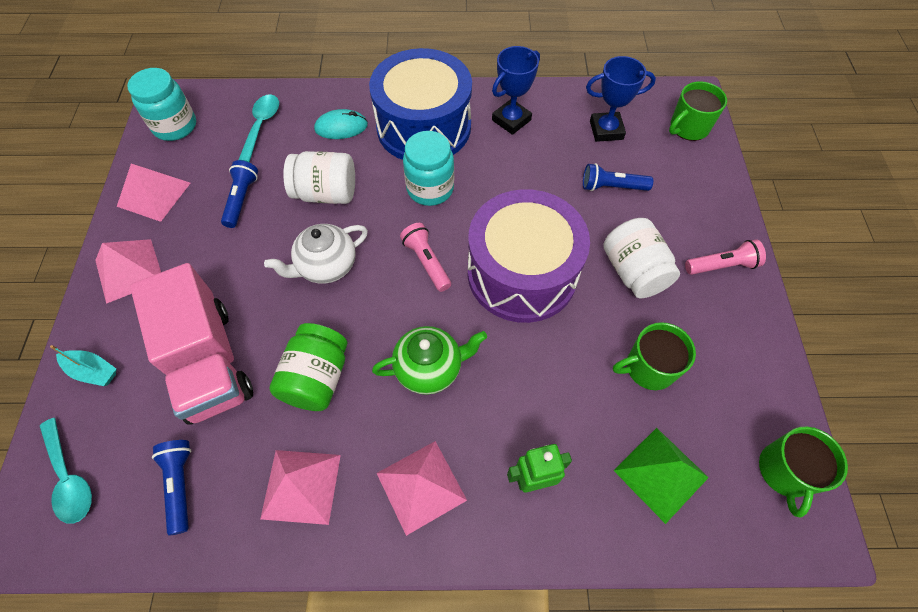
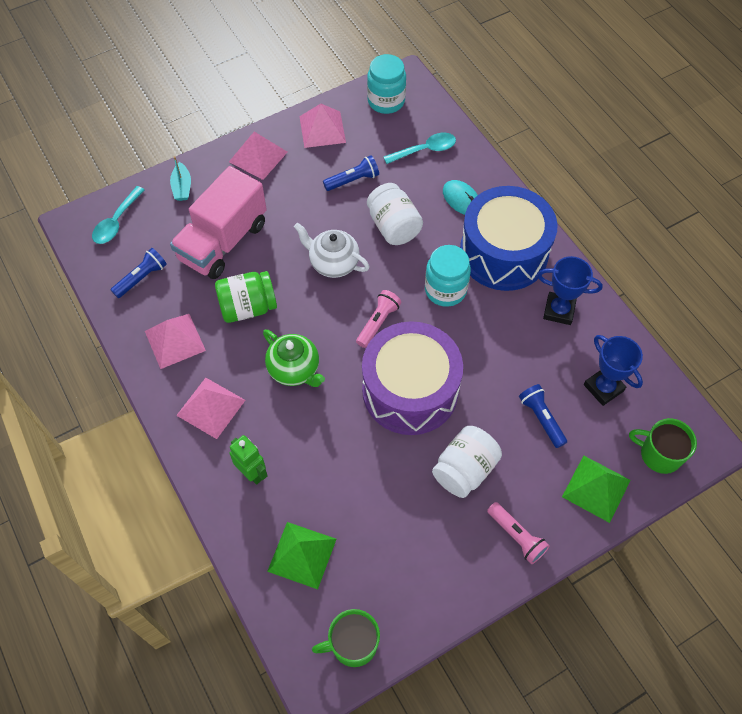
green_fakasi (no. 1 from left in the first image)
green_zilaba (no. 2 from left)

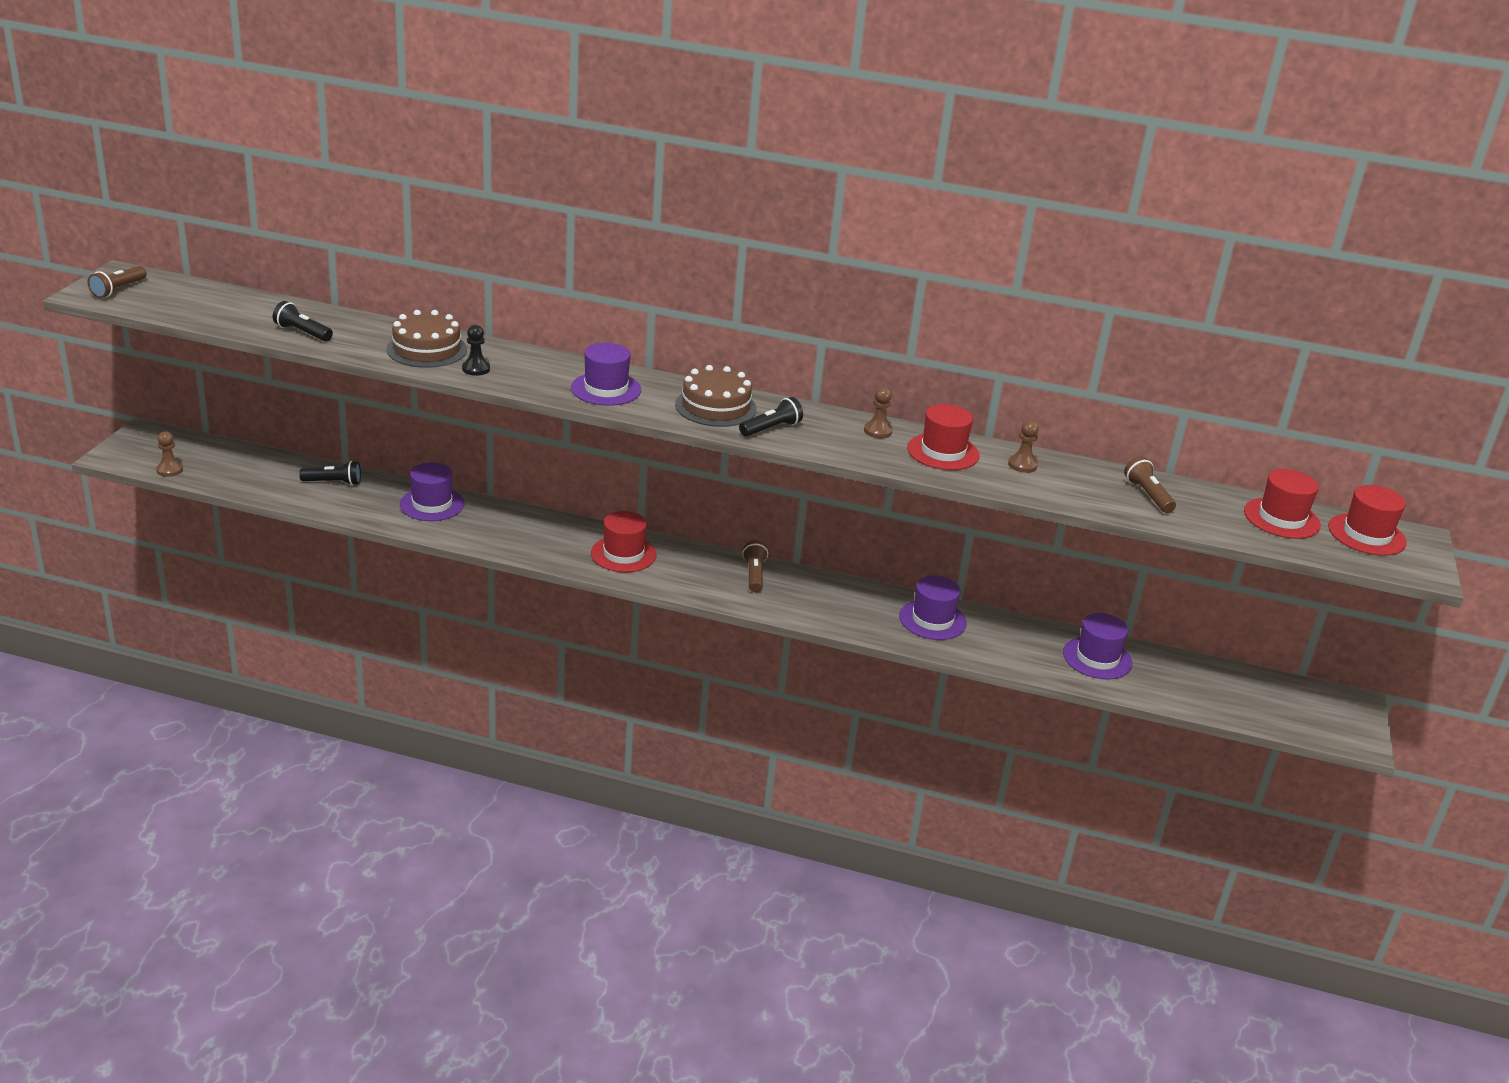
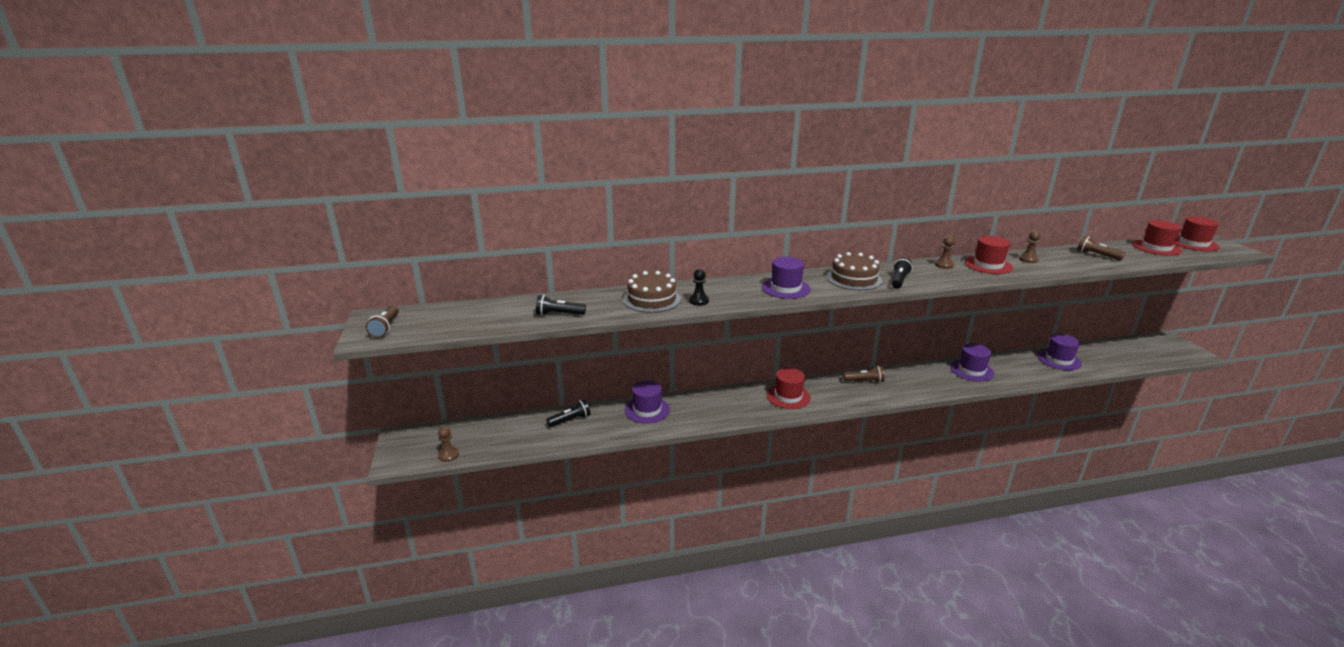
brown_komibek (no. 2 from left)

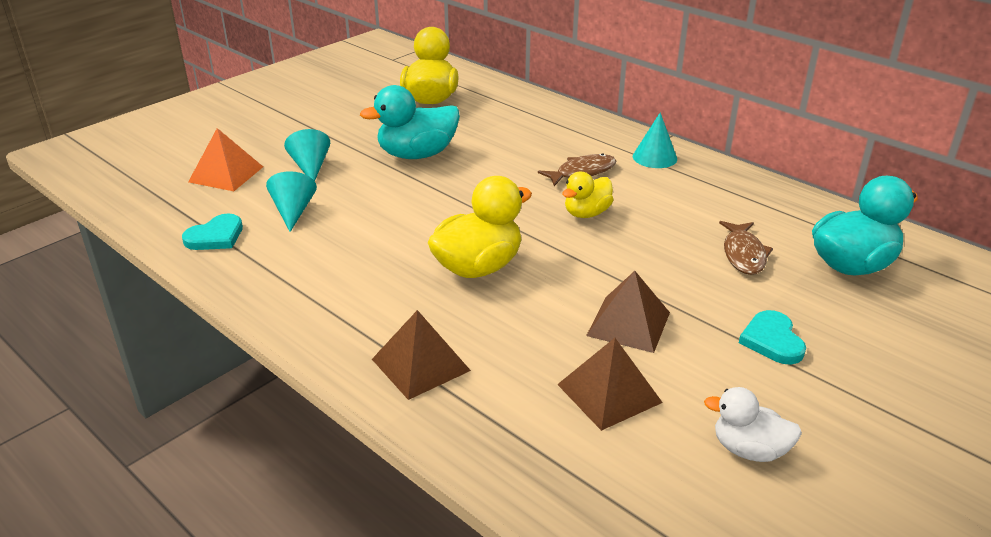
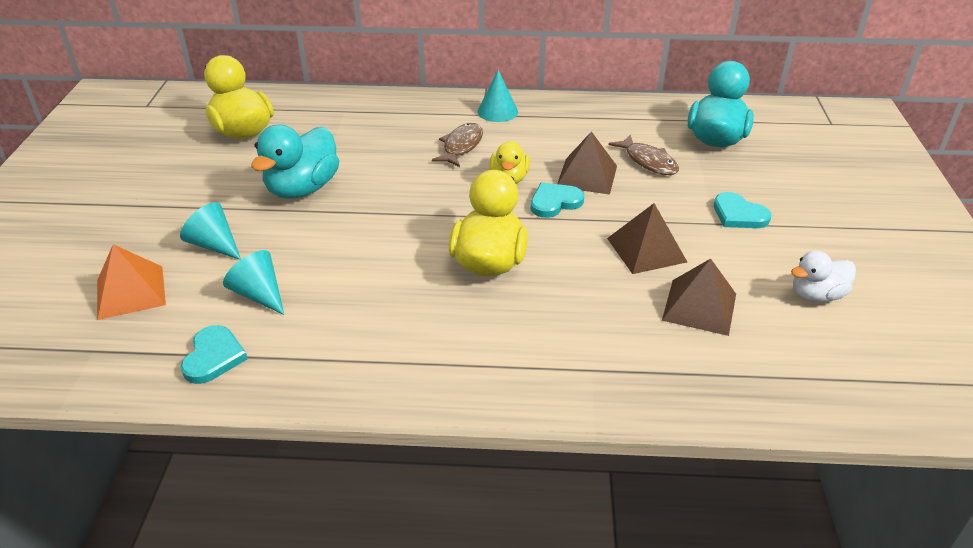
brown_zilaba (no. 1 from left)
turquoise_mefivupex (no. 2 from left)

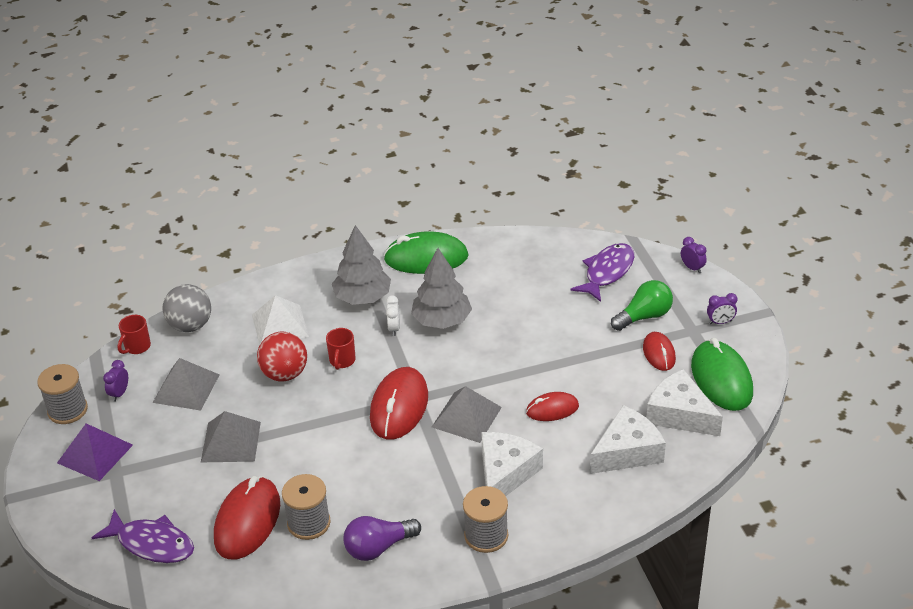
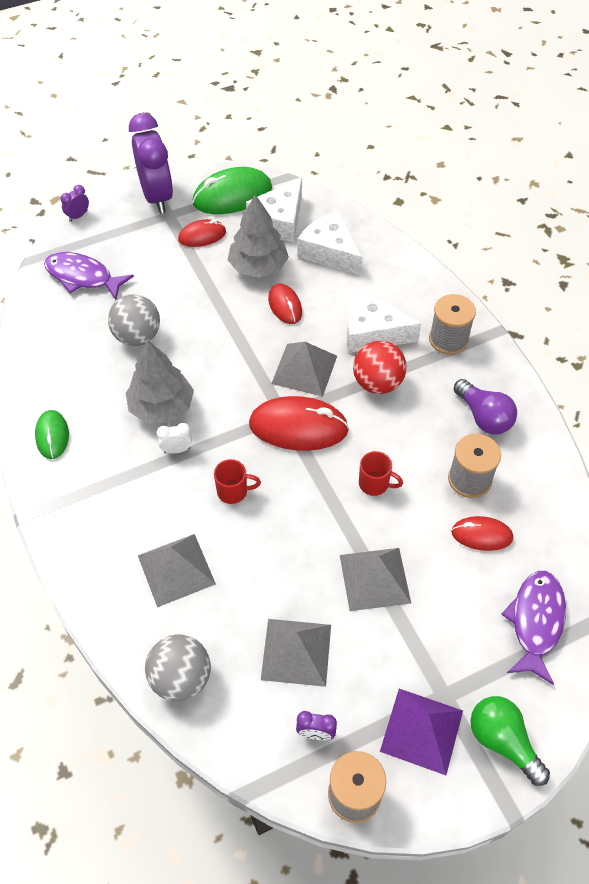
red_fakasi (no. 2 from left)
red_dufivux (no. 4 from left)
grey_zilaba (no. 1 from left)
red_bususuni
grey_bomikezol (no. 2 from left)
green_dufivux (no. 1 from left)
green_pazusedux
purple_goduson (no. 2 from left)
grey_bususuni (no. 1 from left)

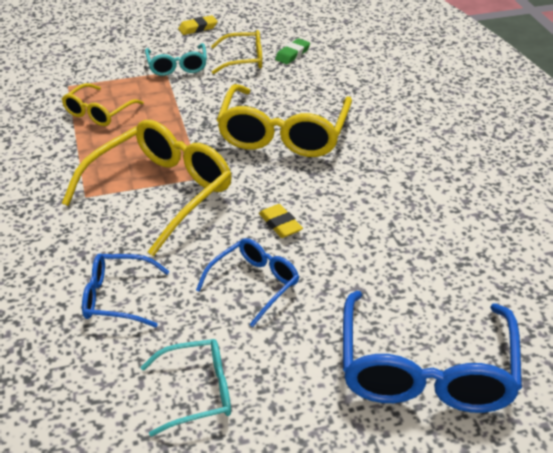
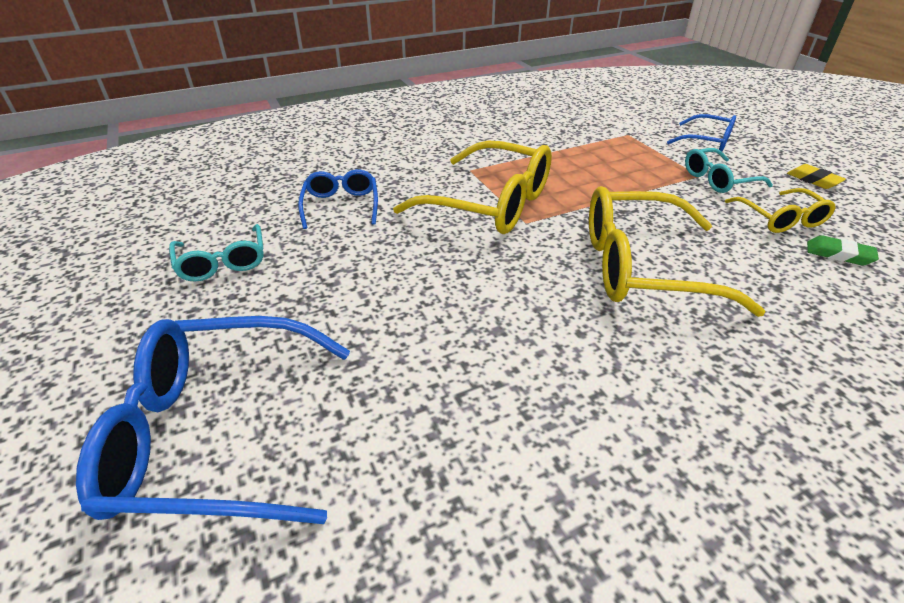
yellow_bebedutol (no. 1 from left in the first image)
blue_bebedutol (no. 3 from left)
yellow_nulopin (no. 2 from left in the first image)

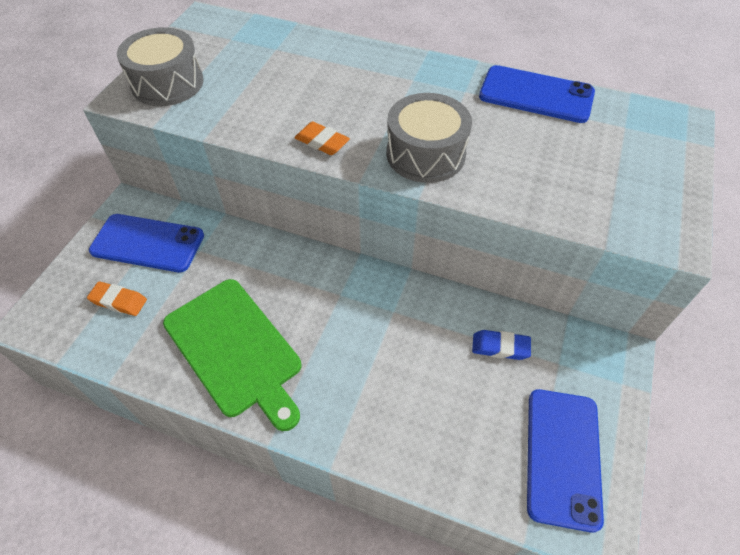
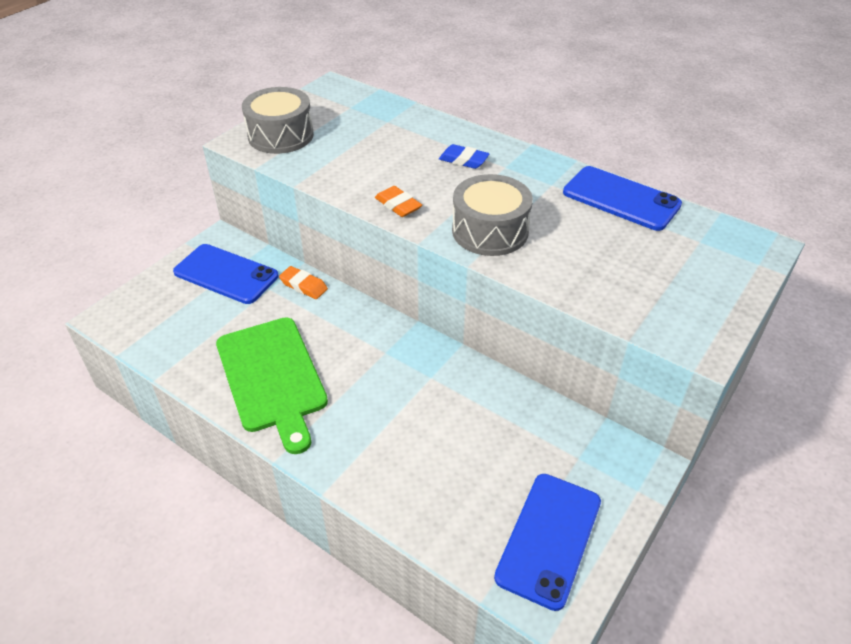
orange_nulopin (no. 1 from left)
blue_nulopin

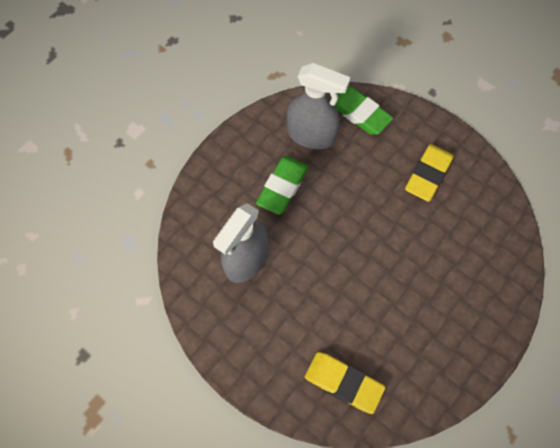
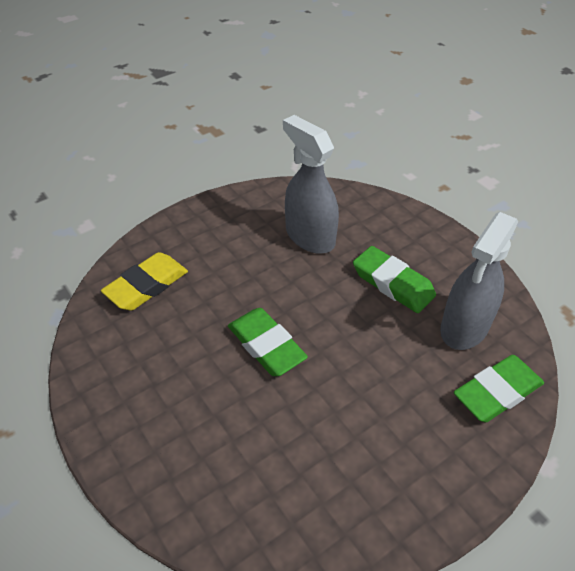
yellow_nulopin (no. 2 from left in the first image)
green_nulopin (no. 1 from left)

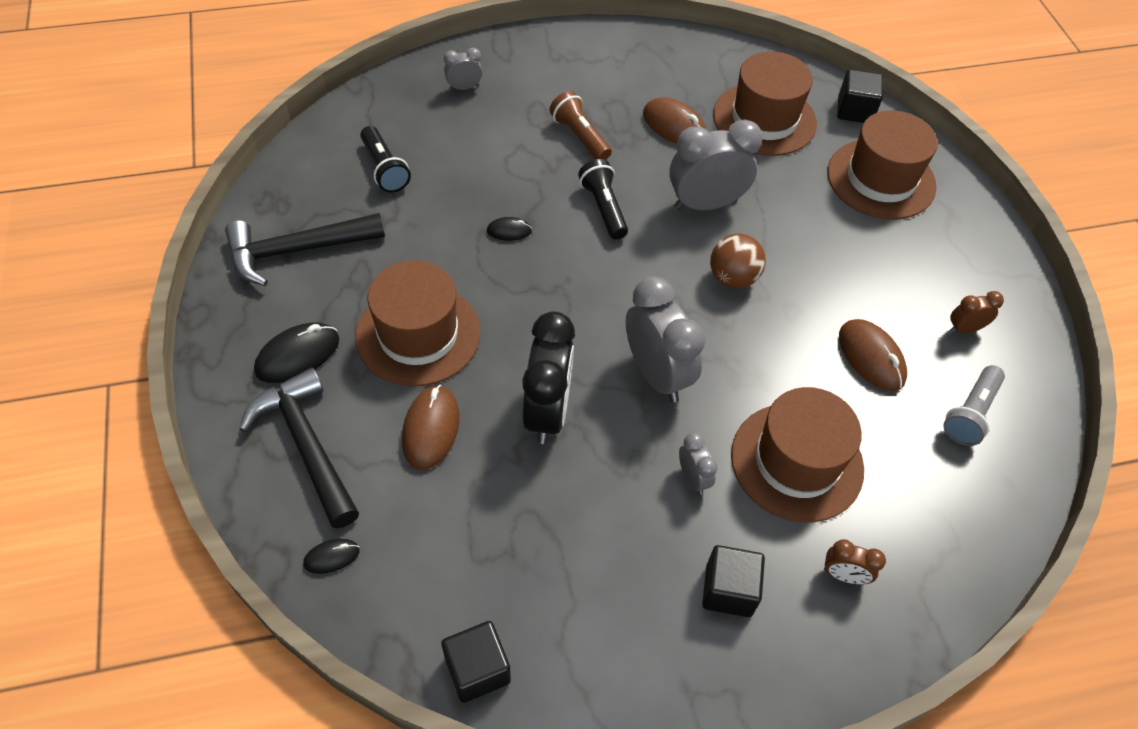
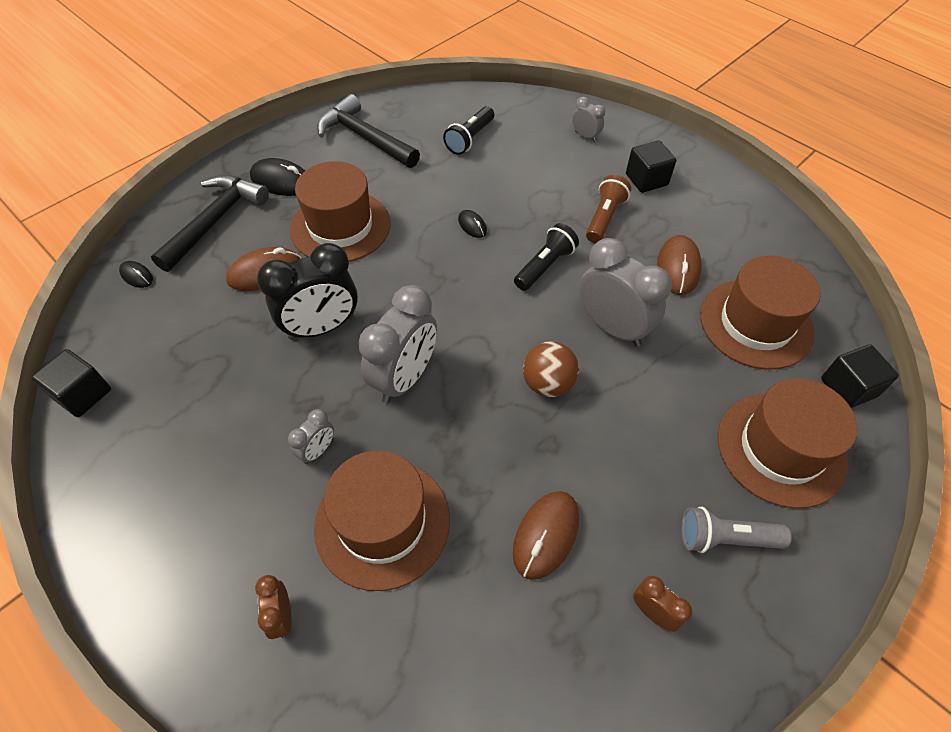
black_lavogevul (no. 2 from left)
grey_komibek

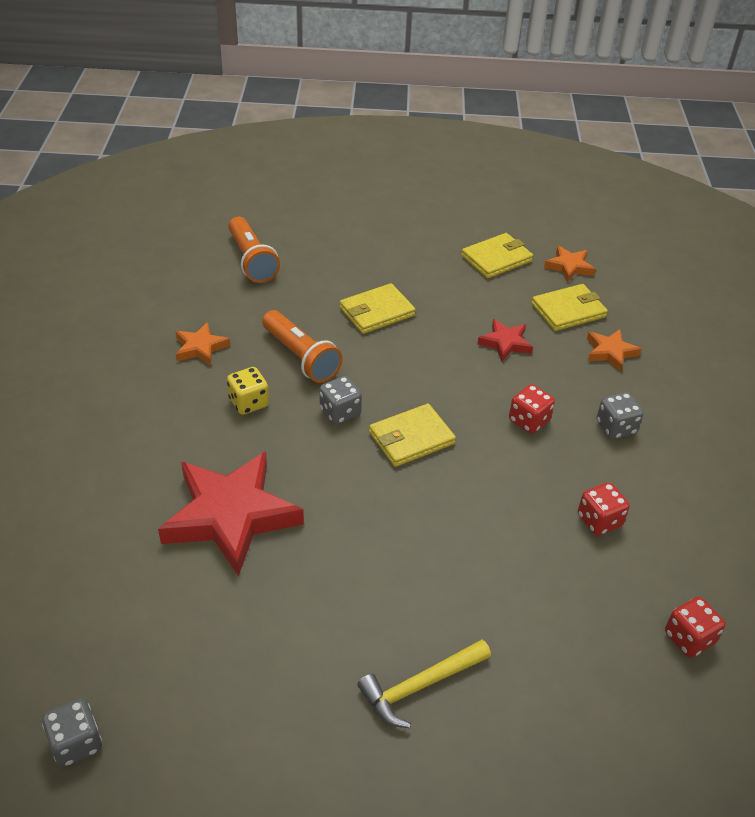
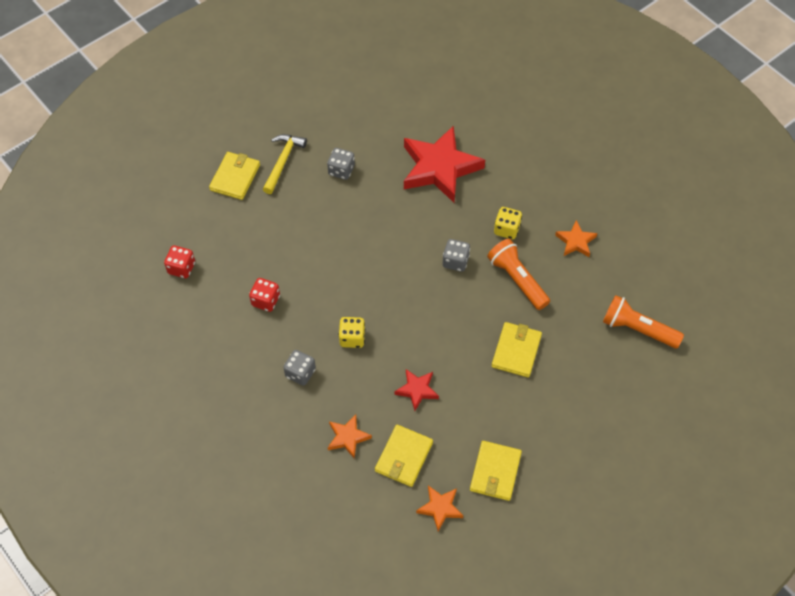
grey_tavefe (no. 2 from left)
orange_komibek (no. 1 from left)
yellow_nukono (no. 1 from left)
yellow_tavefe (no. 1 from left)

